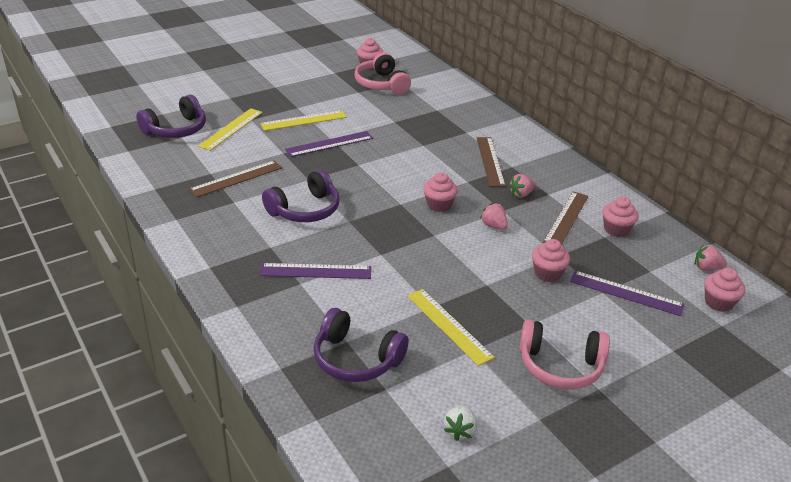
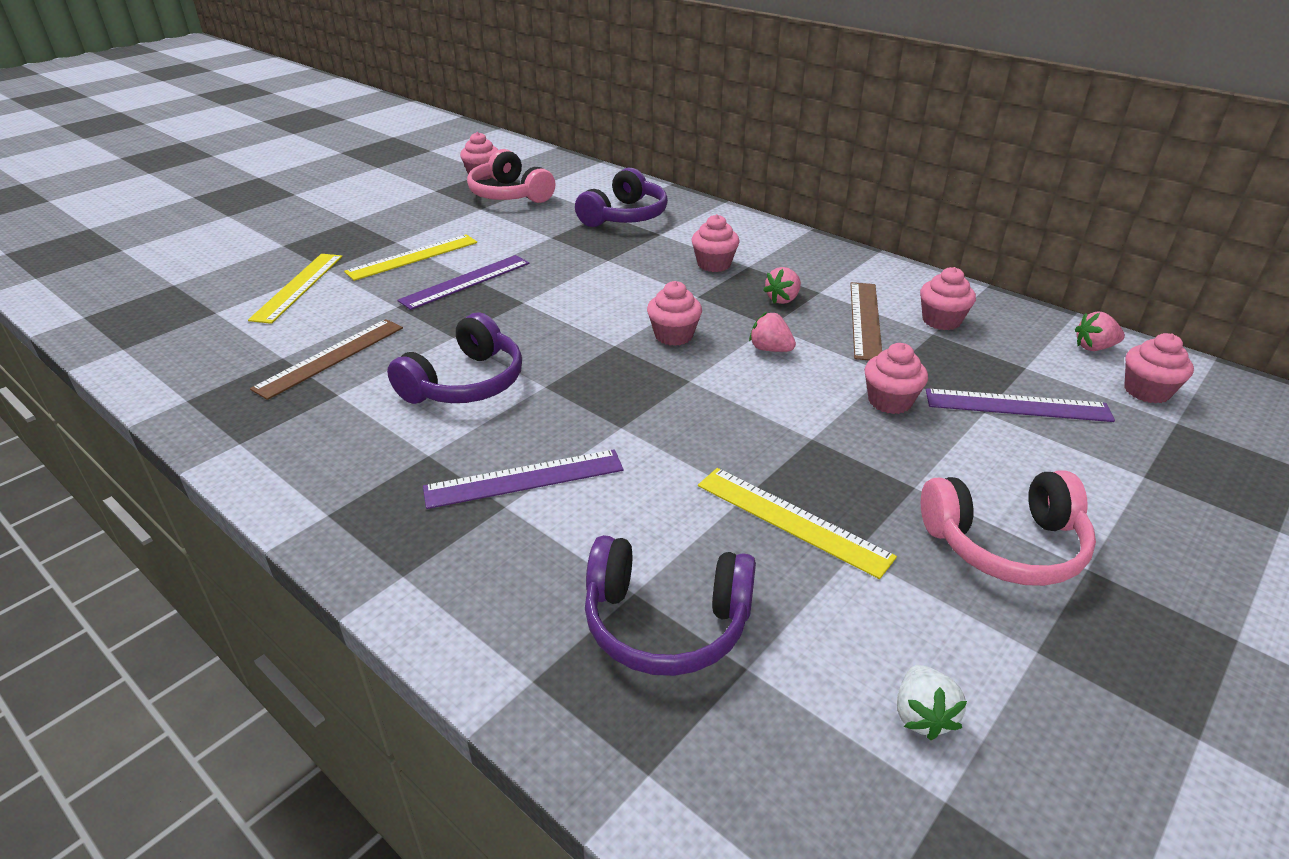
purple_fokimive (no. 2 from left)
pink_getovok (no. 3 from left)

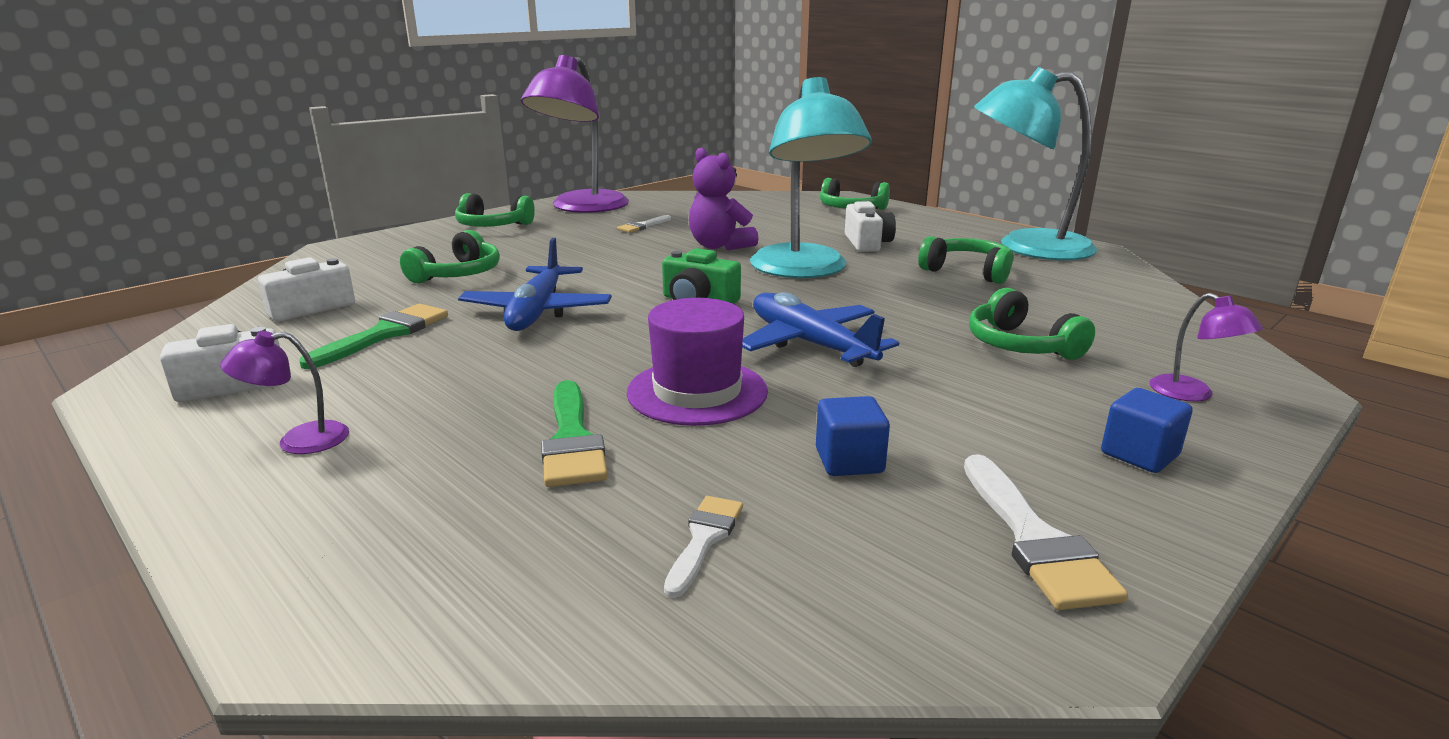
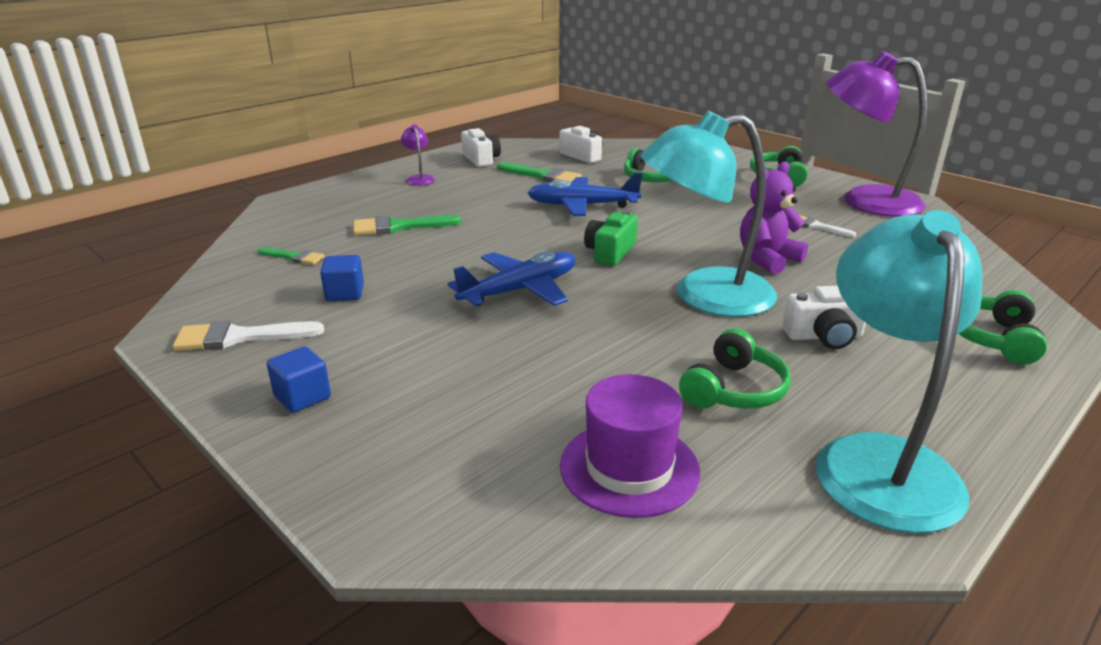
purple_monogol
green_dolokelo (no. 1 from left)
green_fokimive (no. 5 from left in the first image)
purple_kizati (no. 3 from left in the first image)

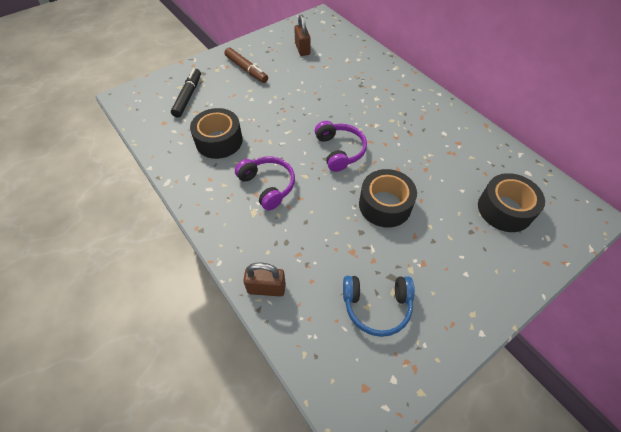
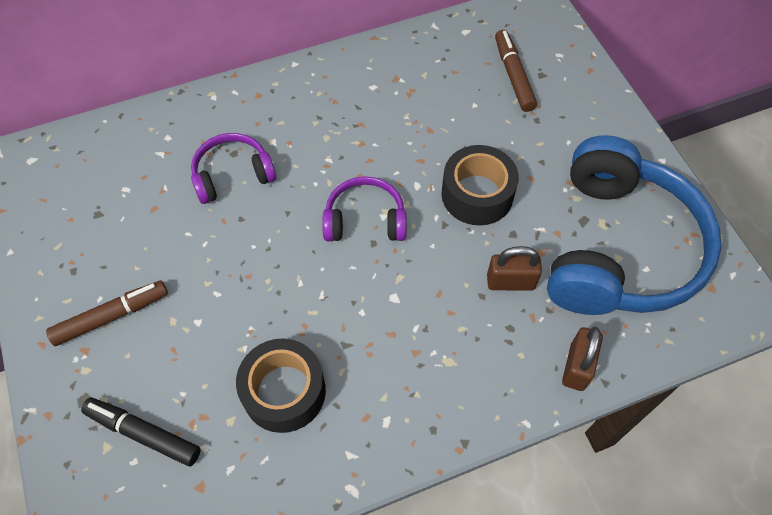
purple_fokimive (no. 1 from left)
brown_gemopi (no. 1 from left)
blue_fokimive
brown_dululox (no. 2 from left)

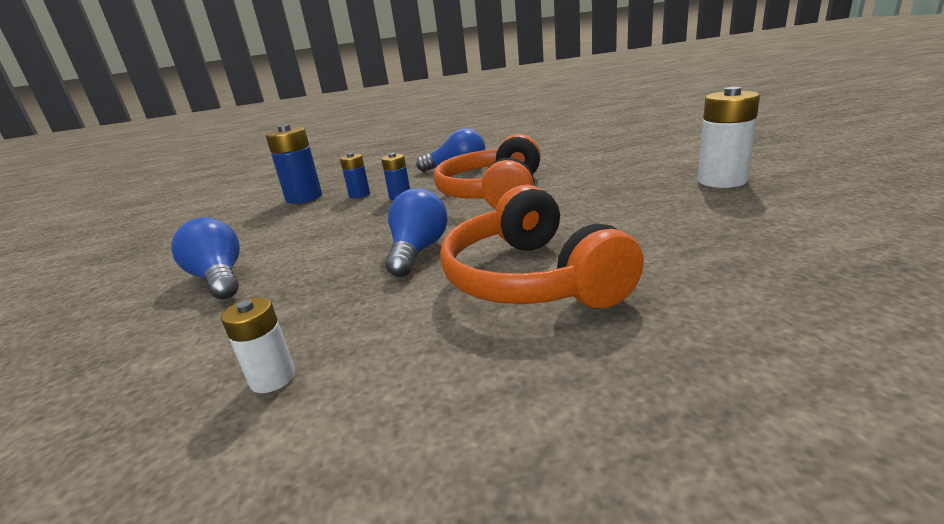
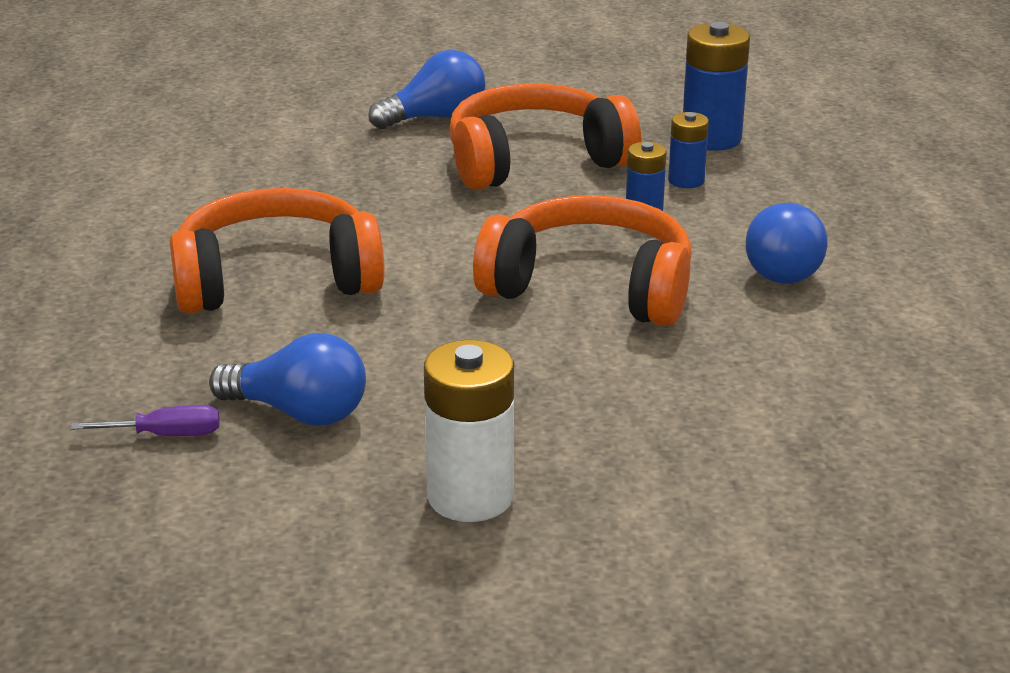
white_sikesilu (no. 1 from left in the first image)
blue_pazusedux (no. 1 from left)
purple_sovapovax
orange_fokimive (no. 2 from left)

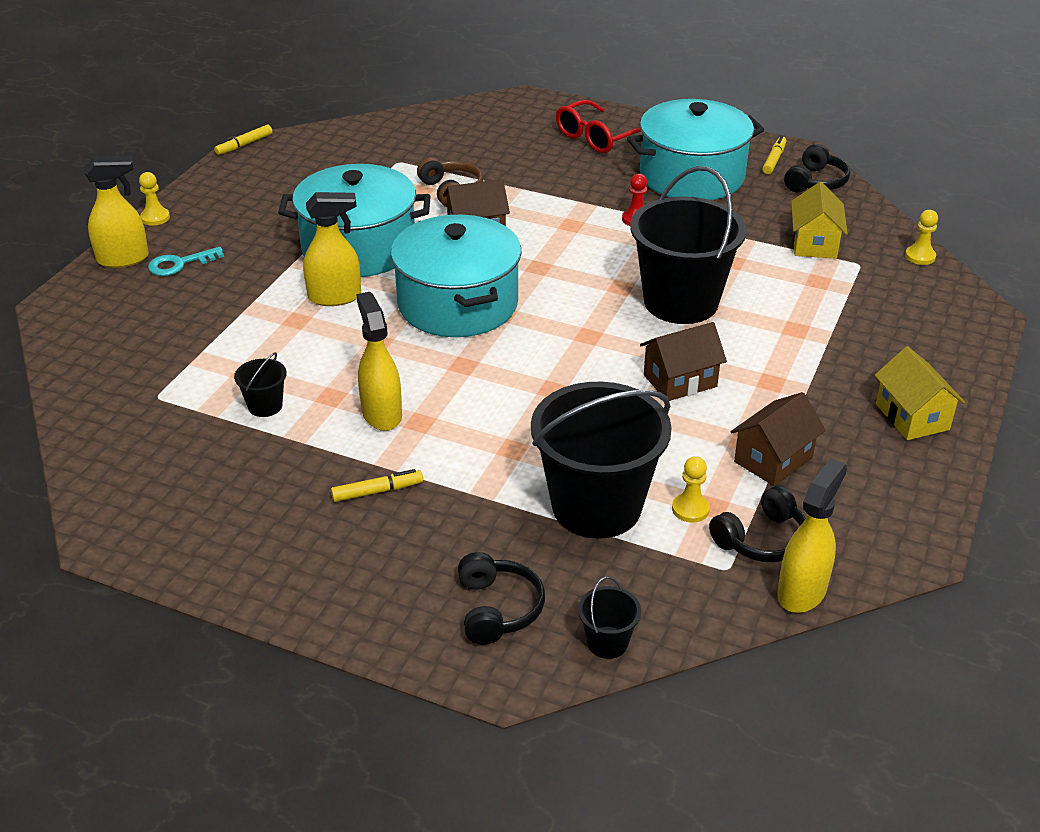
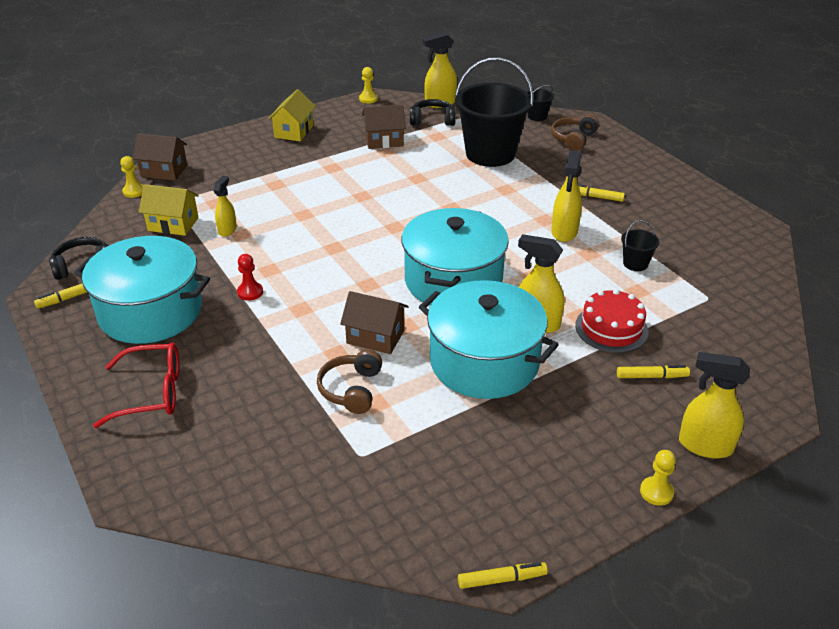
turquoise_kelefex
brown_fokimive (no. 2 from left)
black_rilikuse (no. 4 from left in the first image)
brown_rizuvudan (no. 1 from left)
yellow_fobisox (no. 2 from left)
yellow_rizuvudan (no. 1 from left)
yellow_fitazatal (no. 1 from left)
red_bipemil
yellow_dululox (no. 4 from left)

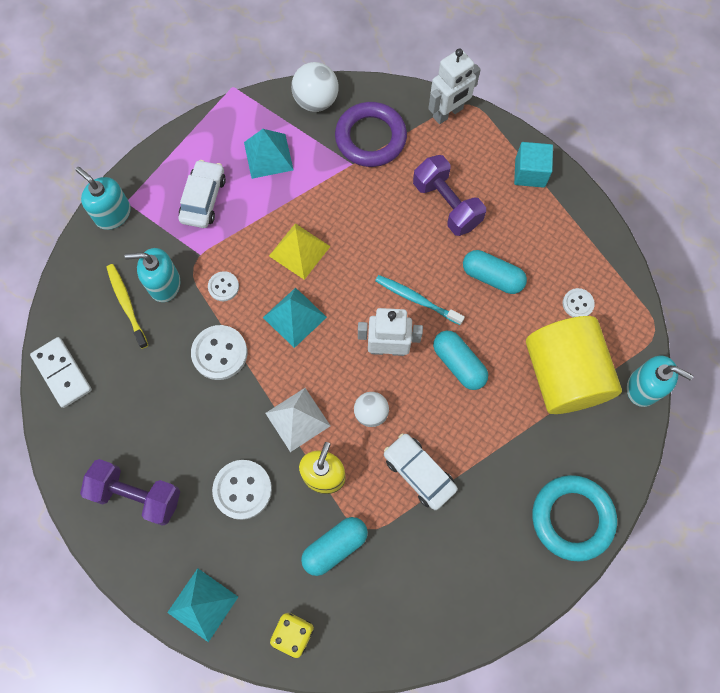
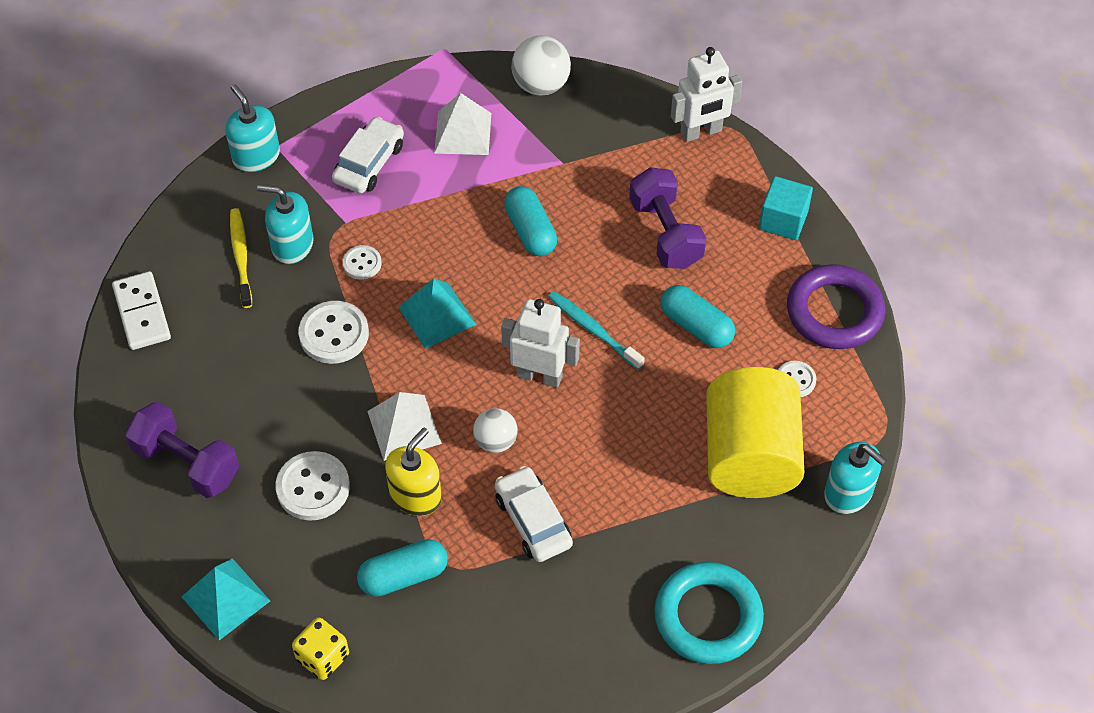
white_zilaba (no. 2 from left)
yellow_zilaba
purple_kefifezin
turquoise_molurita (no. 2 from left)

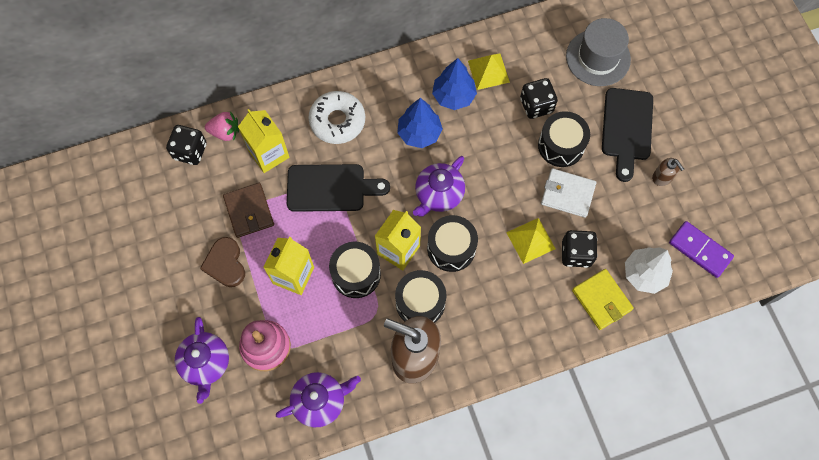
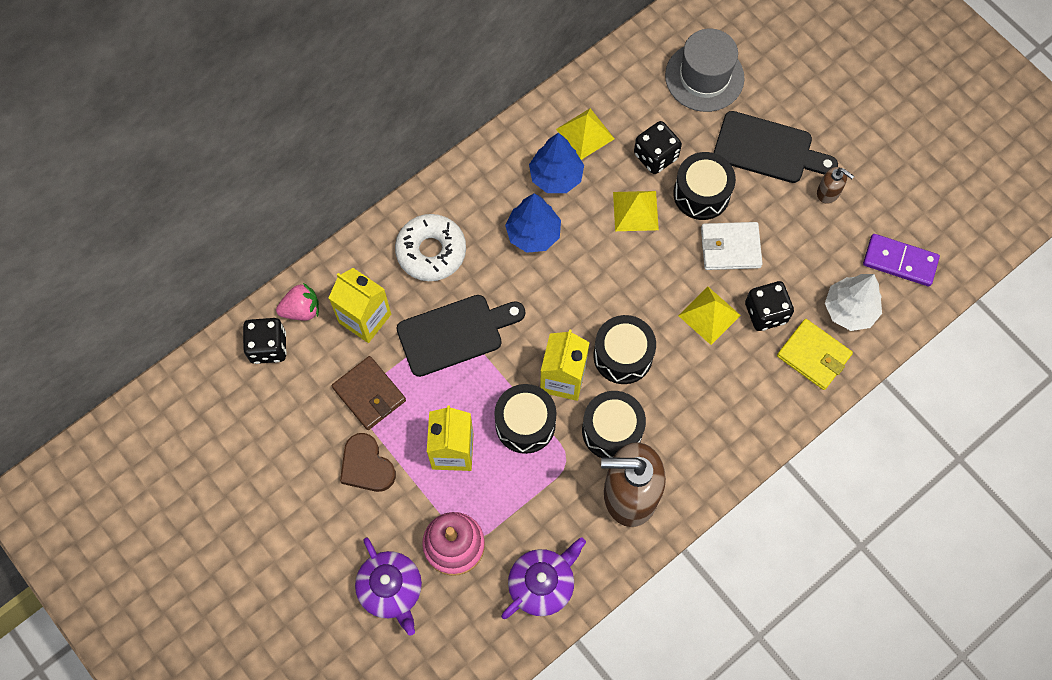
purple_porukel (no. 3 from left in the first image)
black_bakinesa (no. 2 from left)
yellow_zilaba (no. 2 from left)

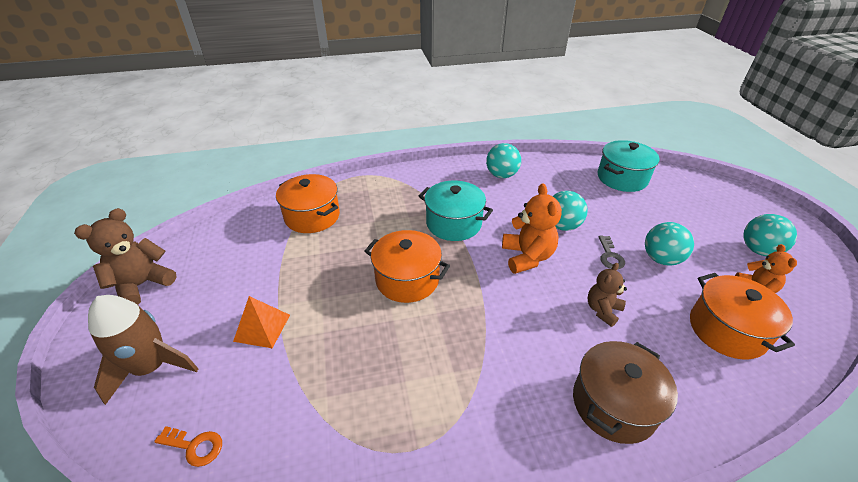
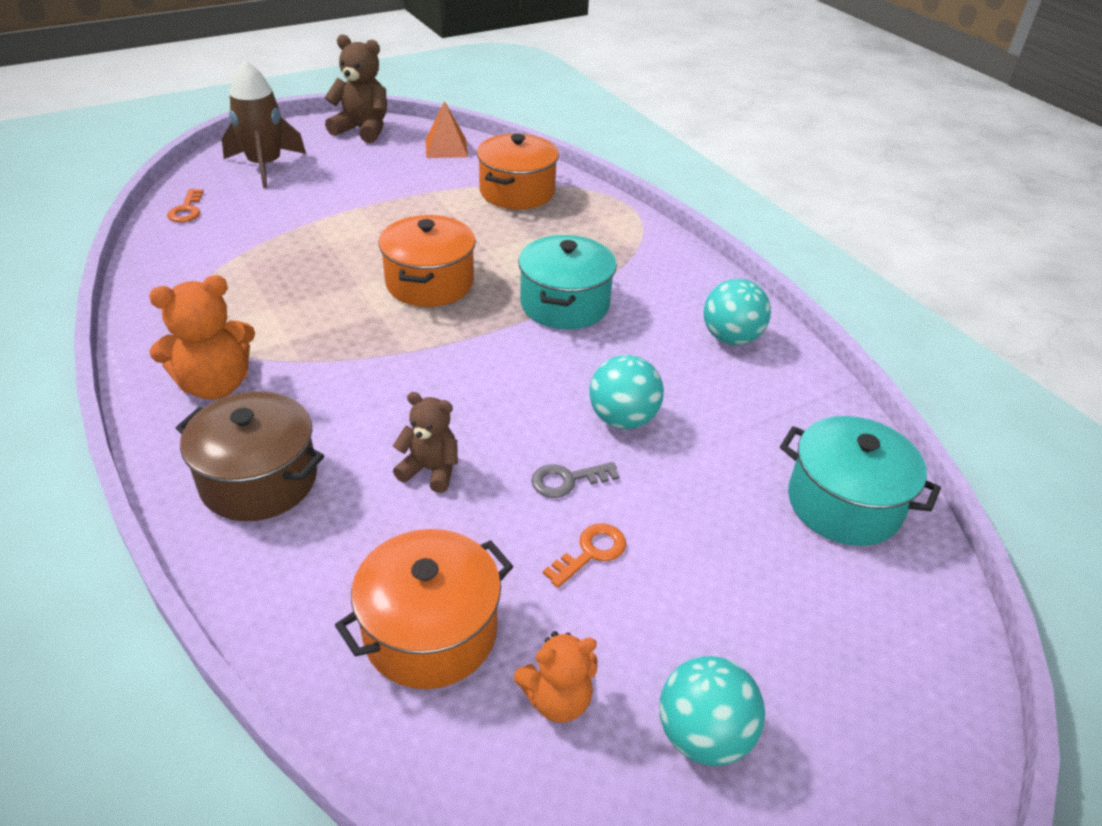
orange_zilaba
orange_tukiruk (no. 1 from left)
orange_kelefex (no. 2 from left)

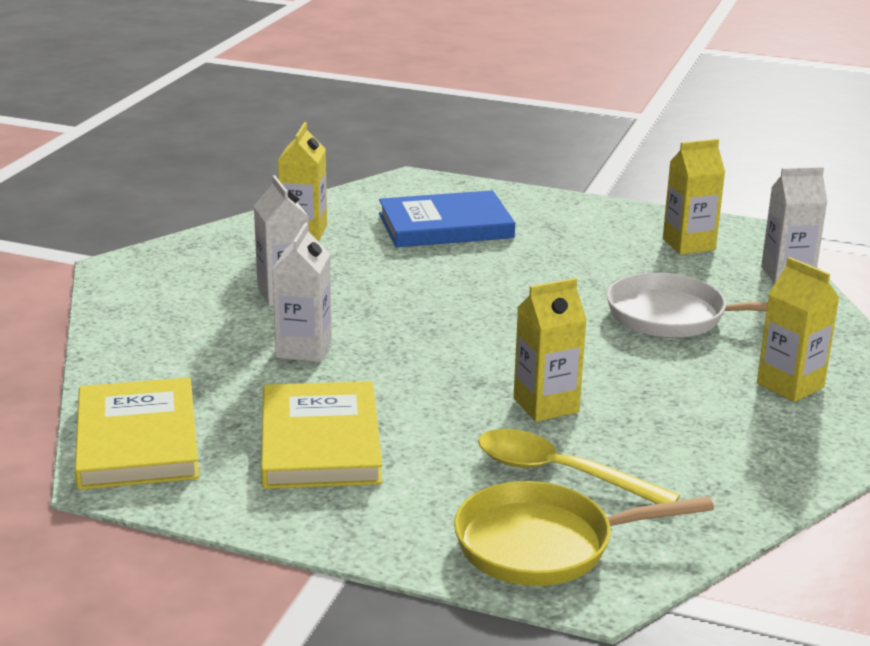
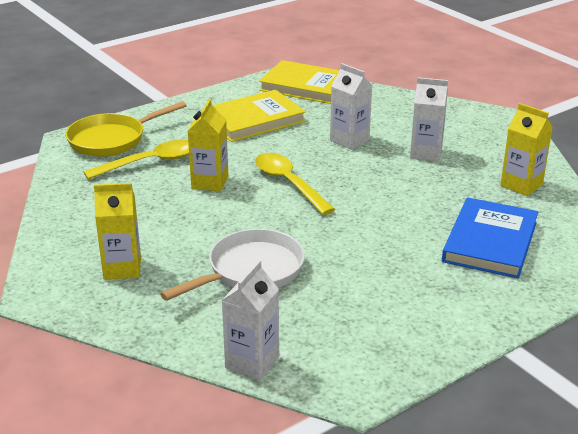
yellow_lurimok (no. 1 from left)
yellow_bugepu
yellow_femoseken (no. 3 from left in the first image)
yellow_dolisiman (no. 2 from left)

